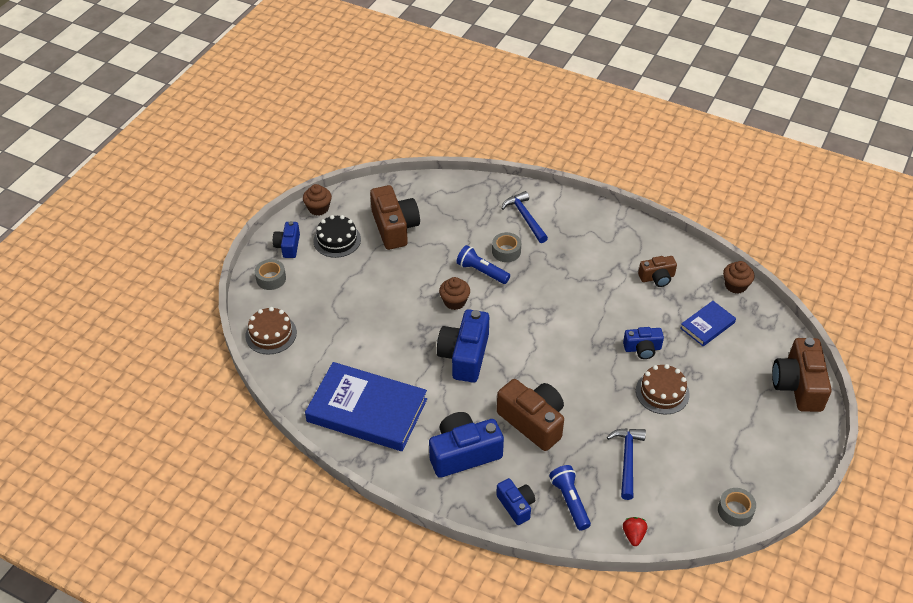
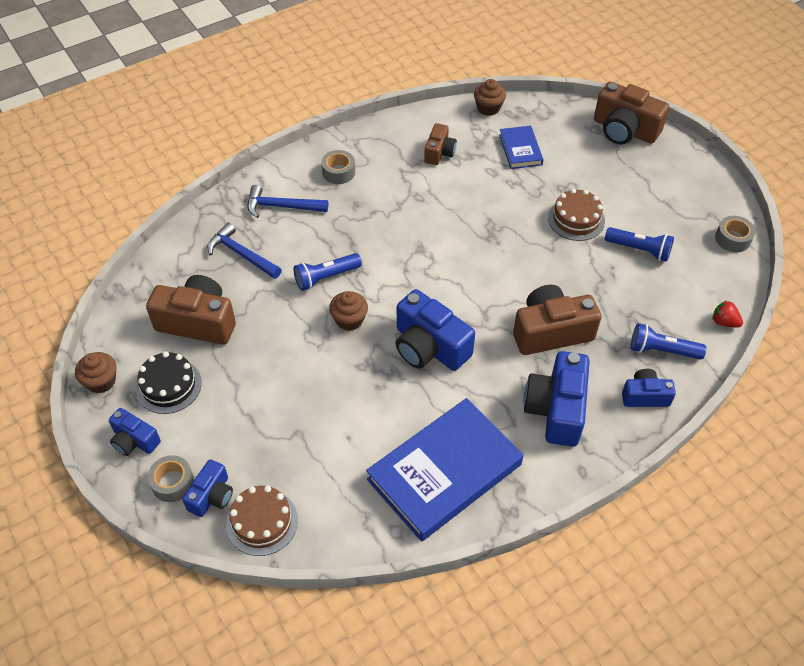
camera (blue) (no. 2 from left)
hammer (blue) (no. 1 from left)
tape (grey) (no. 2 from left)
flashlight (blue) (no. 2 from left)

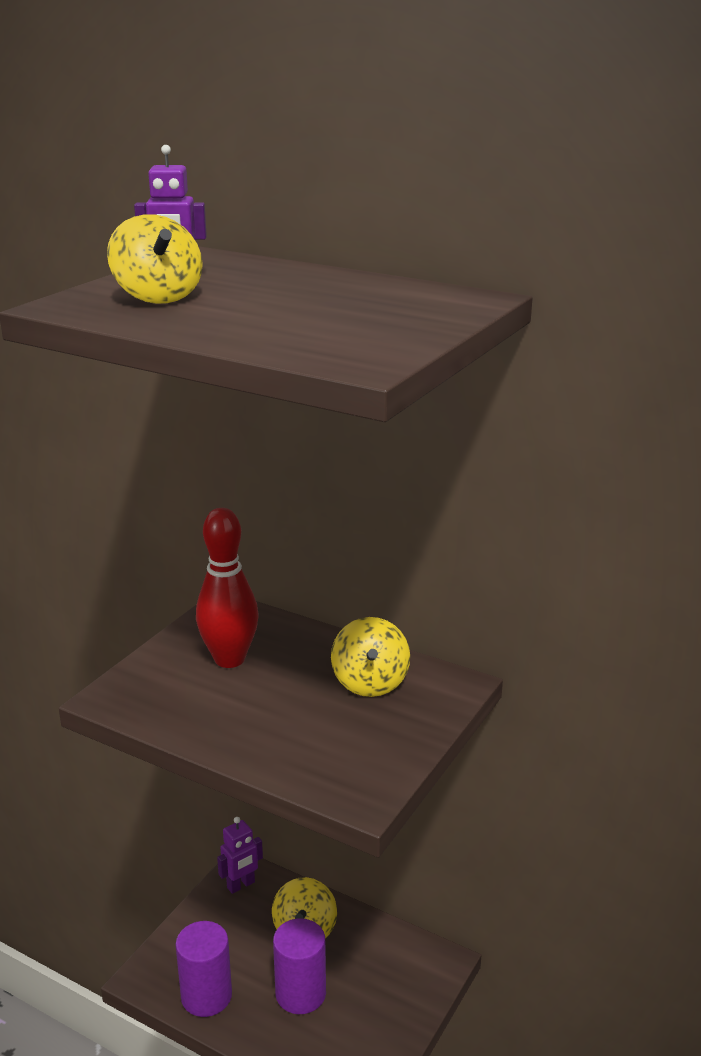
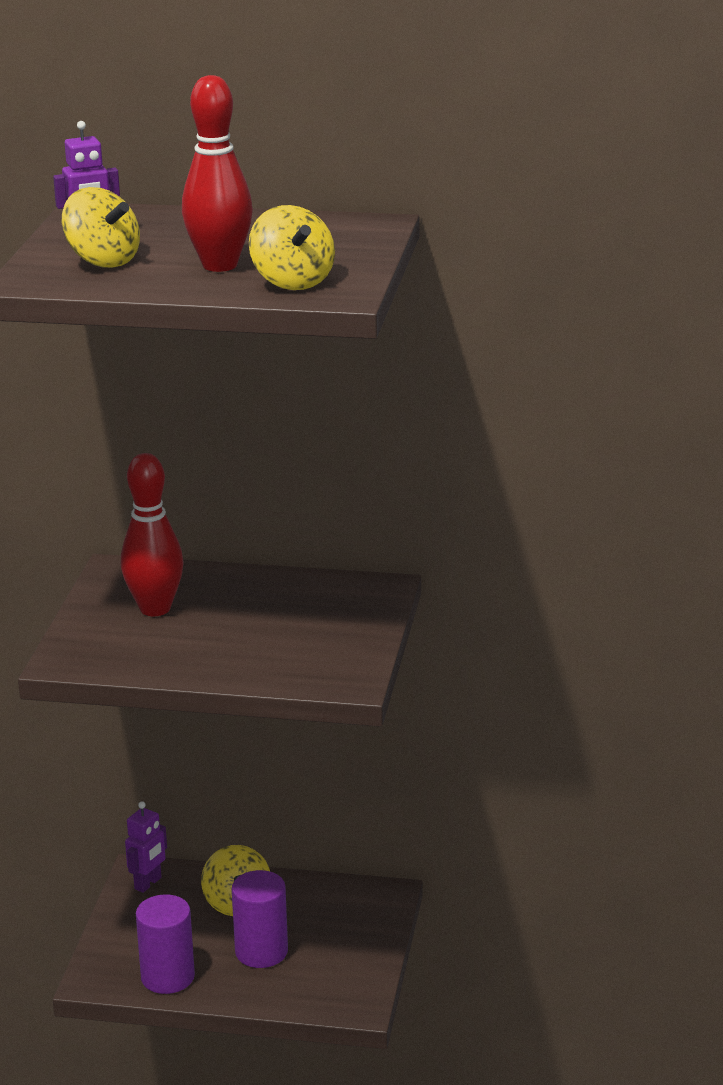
bowling pin (red) (no. 2 from left)
spinning top (yellow) (no. 3 from left)

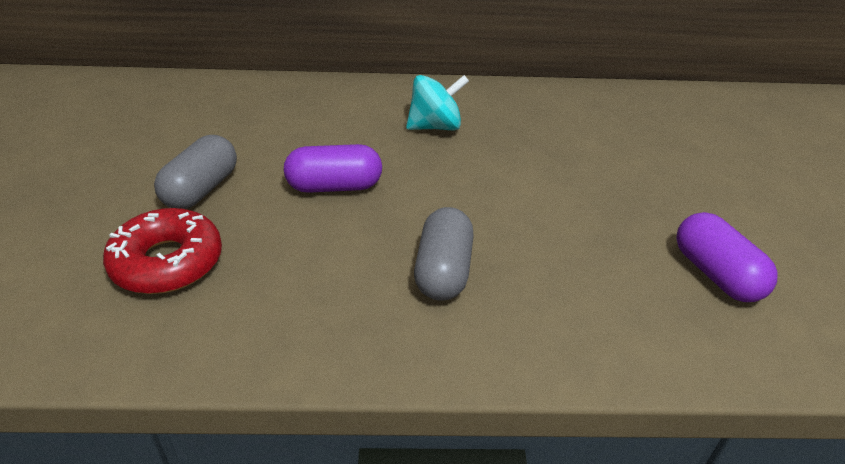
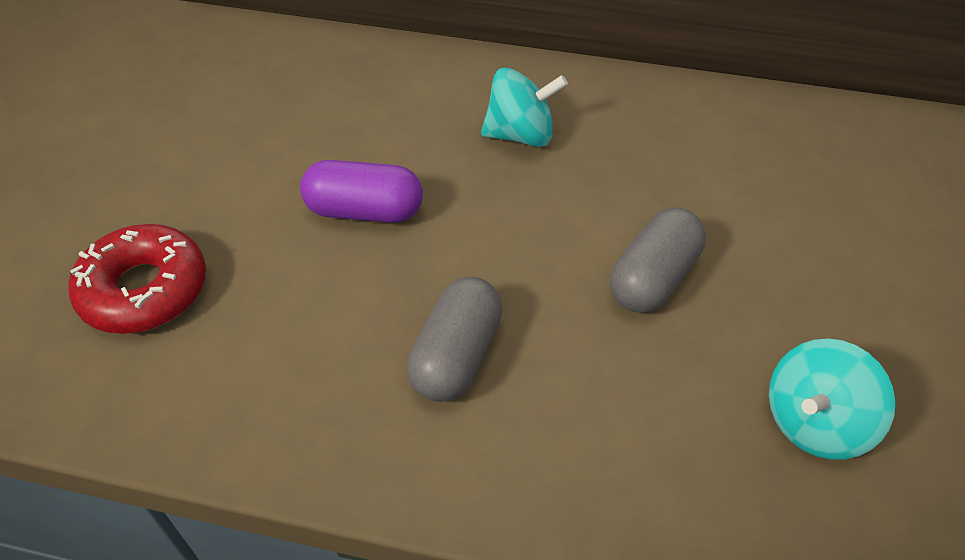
capsule (grey) (no. 2 from left)
spinning top (turquoise) (no. 2 from left)

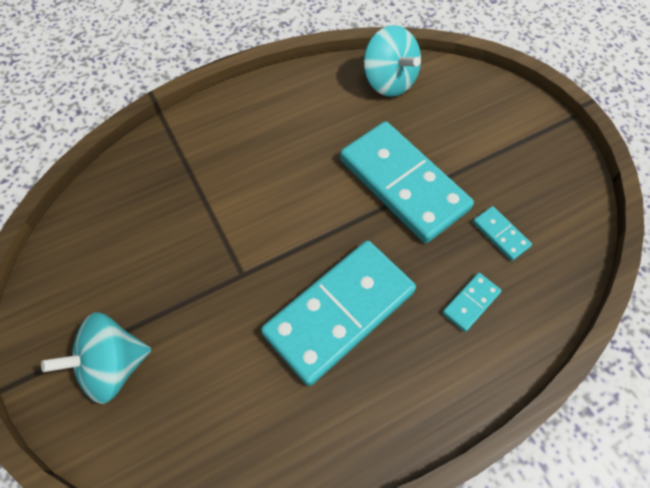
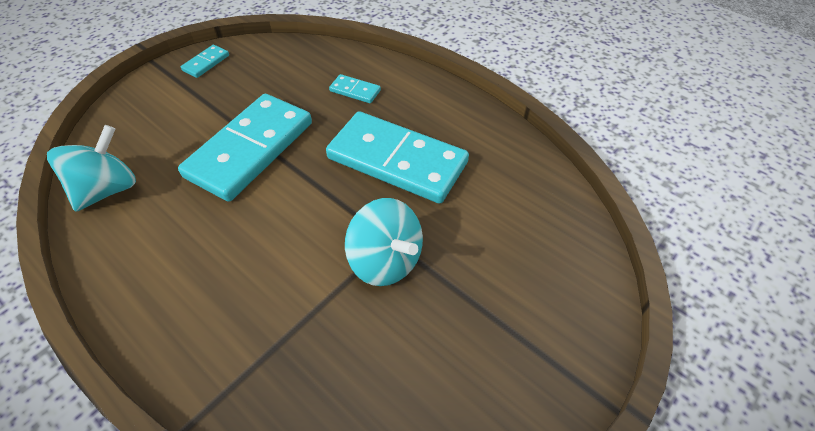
domino (turquoise) (no. 1 from left)
spinning top (turquoise) (no. 2 from left)

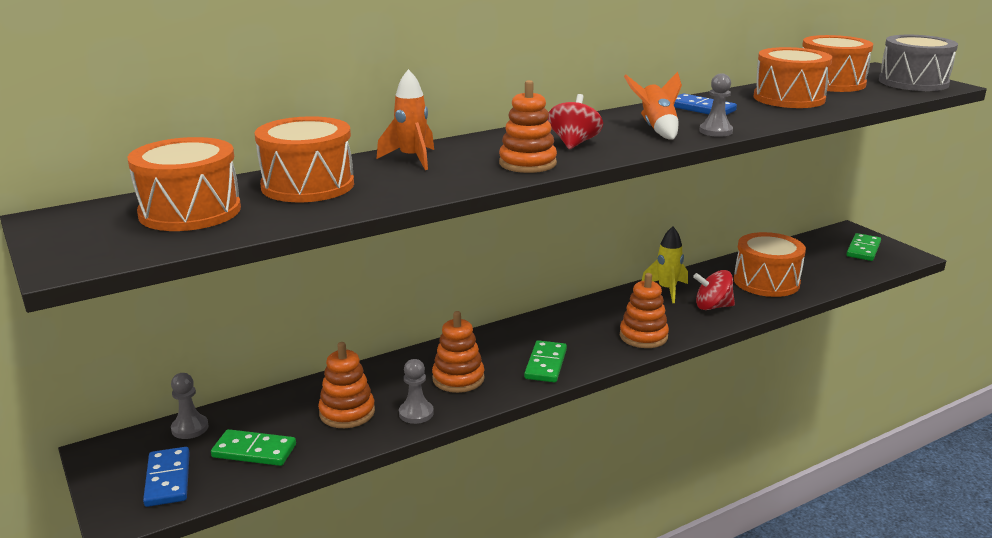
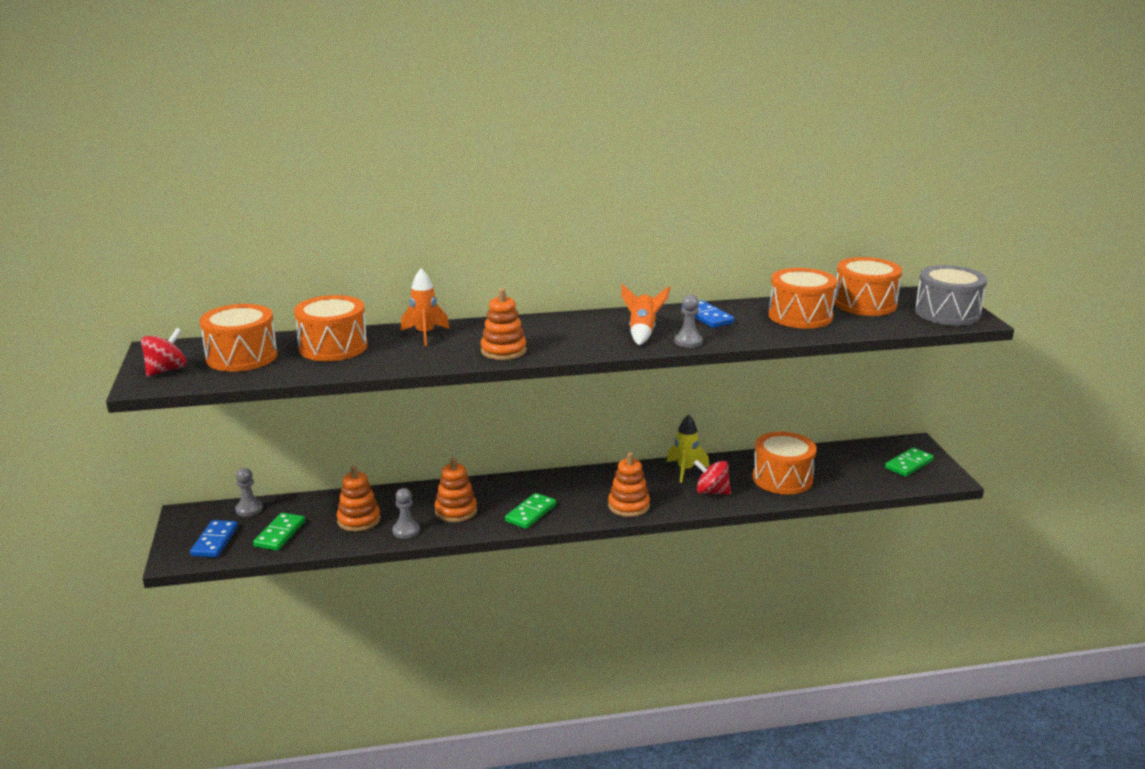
spinning top (red) (no. 1 from left)
domino (green) (no. 1 from left)

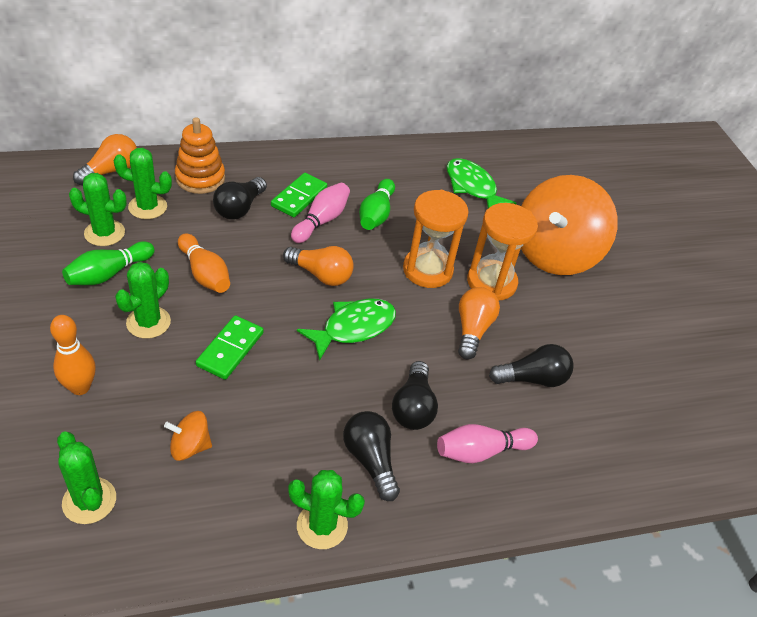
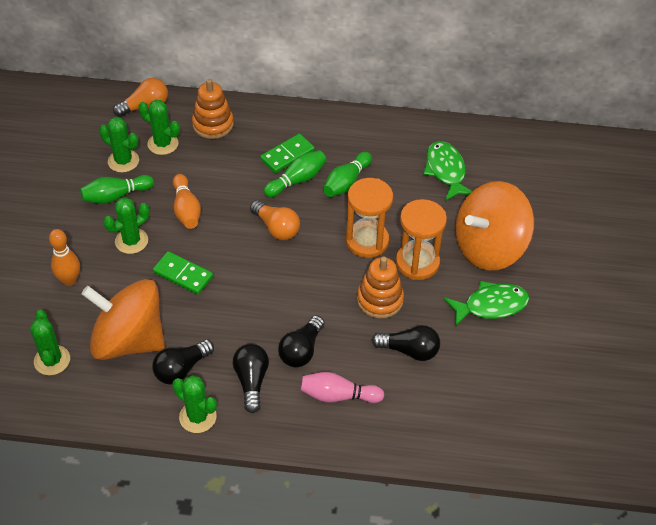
spinning top (orange) (no. 1 from left)
light bulb (black) (no. 1 from left)
domino (green) (no. 1 from left)
bowling pin (green) (no. 2 from left)
stacking toy (orange) (no. 2 from left)
fish (green) (no. 2 from left)

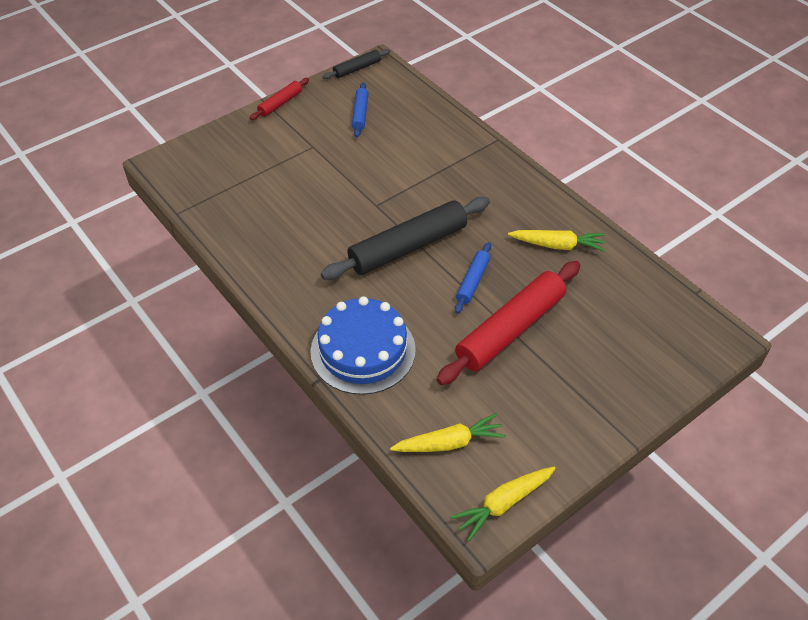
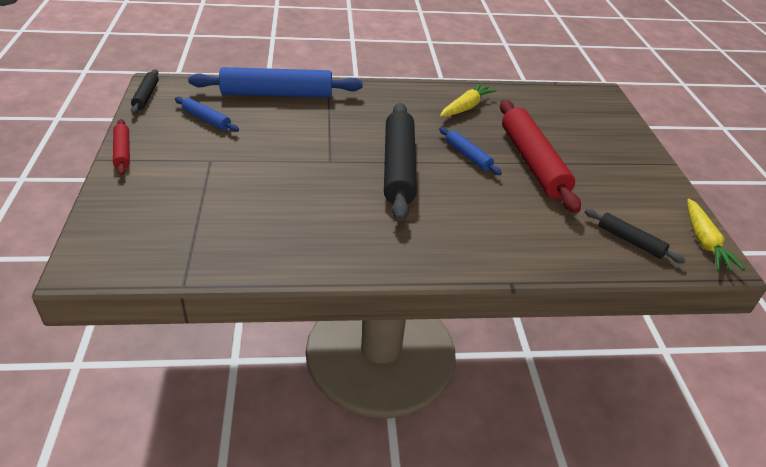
rolling pin (blue) (no. 2 from left)
rolling pin (black) (no. 3 from left)
cake (blue)

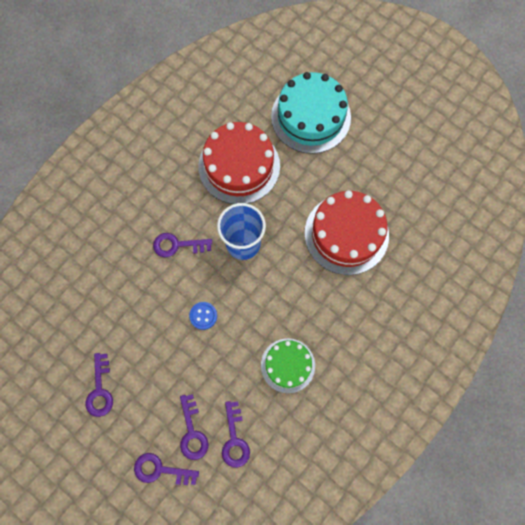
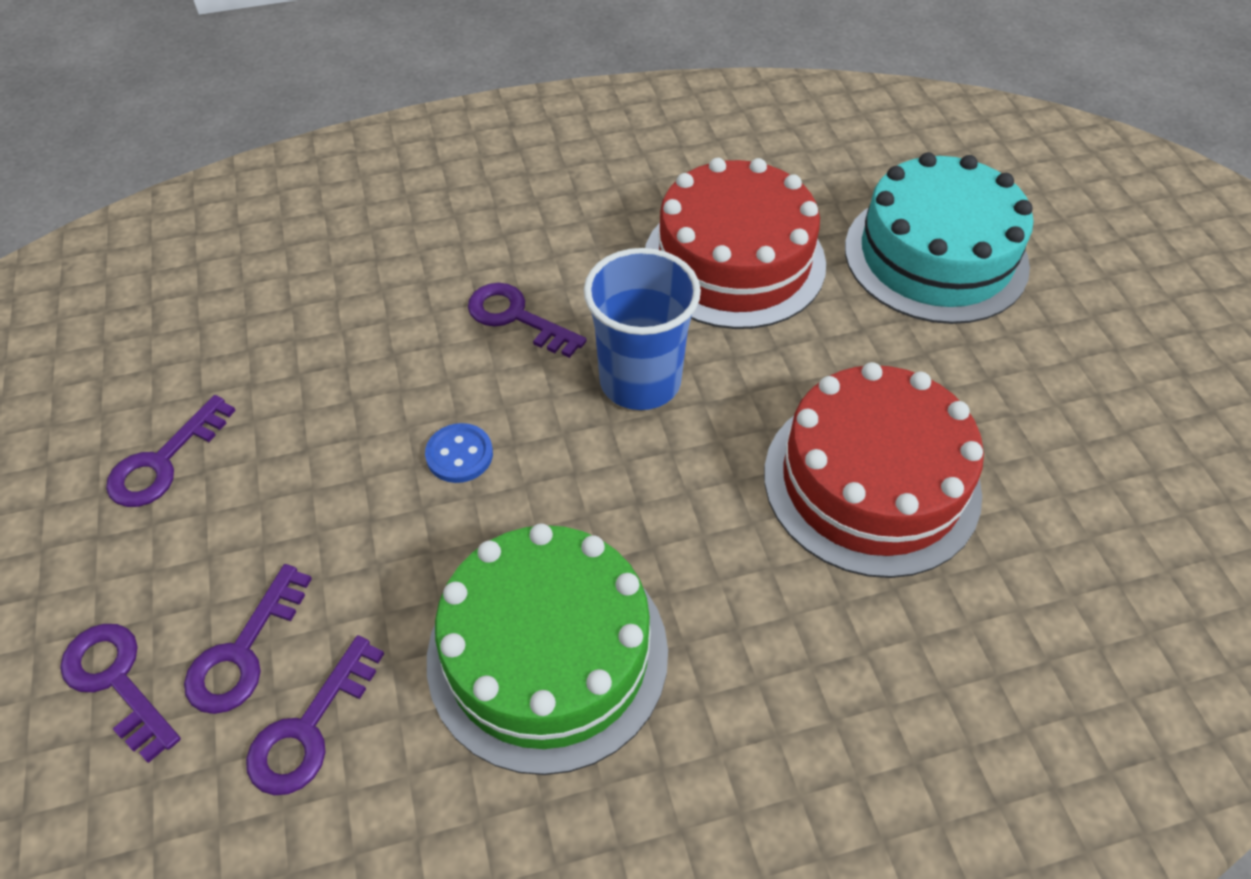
cake (green)

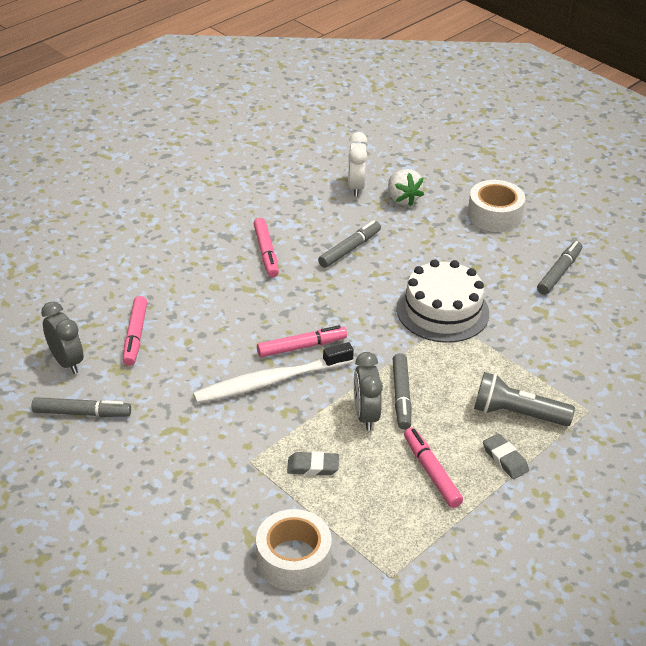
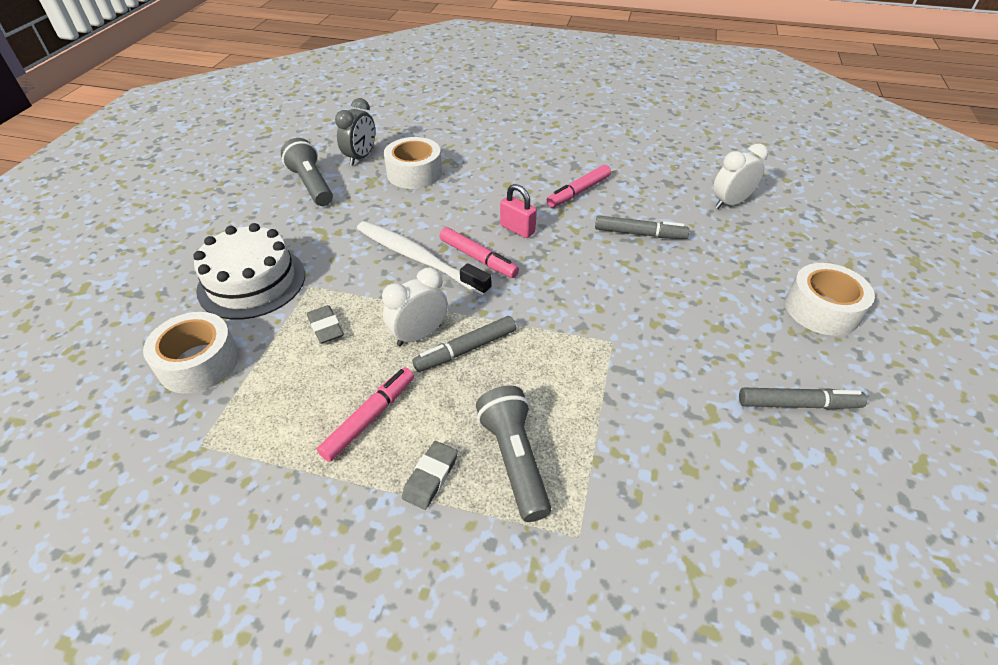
cake (white)
flashlight (grey) (no. 1 from left)
clock (white) (no. 1 from left)
tape (white) (no. 2 from left)
padlock (pink)
strawberry (white)

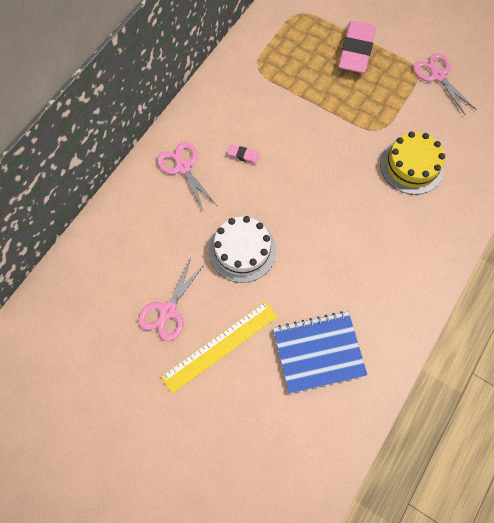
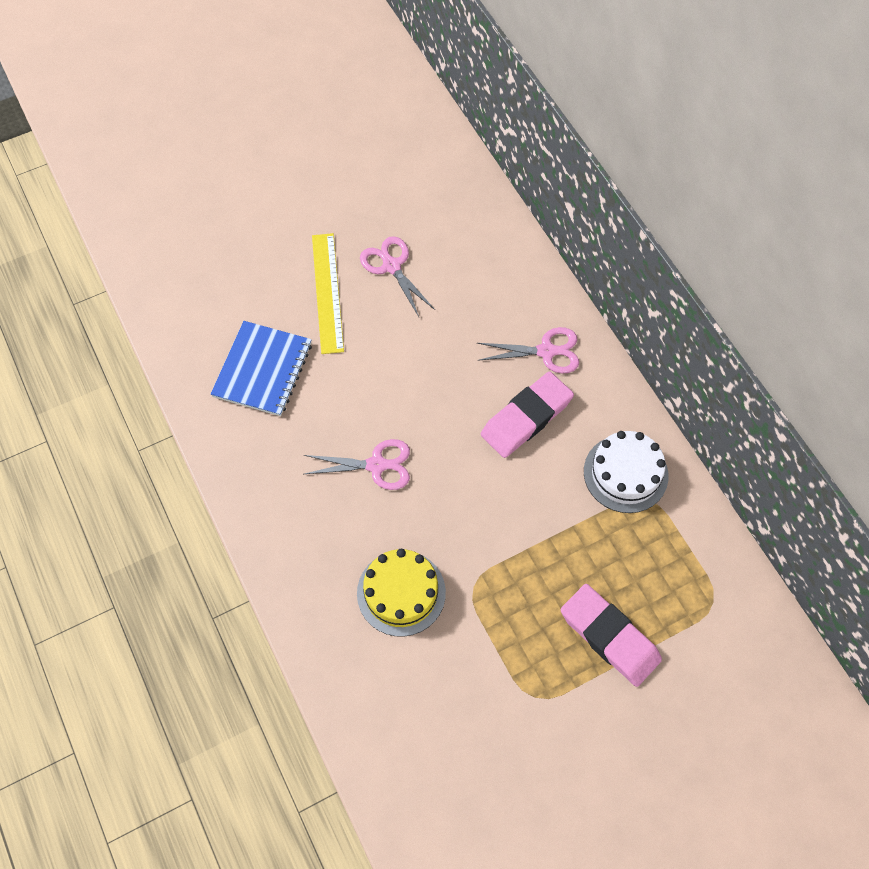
scissors (pink) (no. 1 from left)
eraser (pink) (no. 1 from left)
cake (white)

